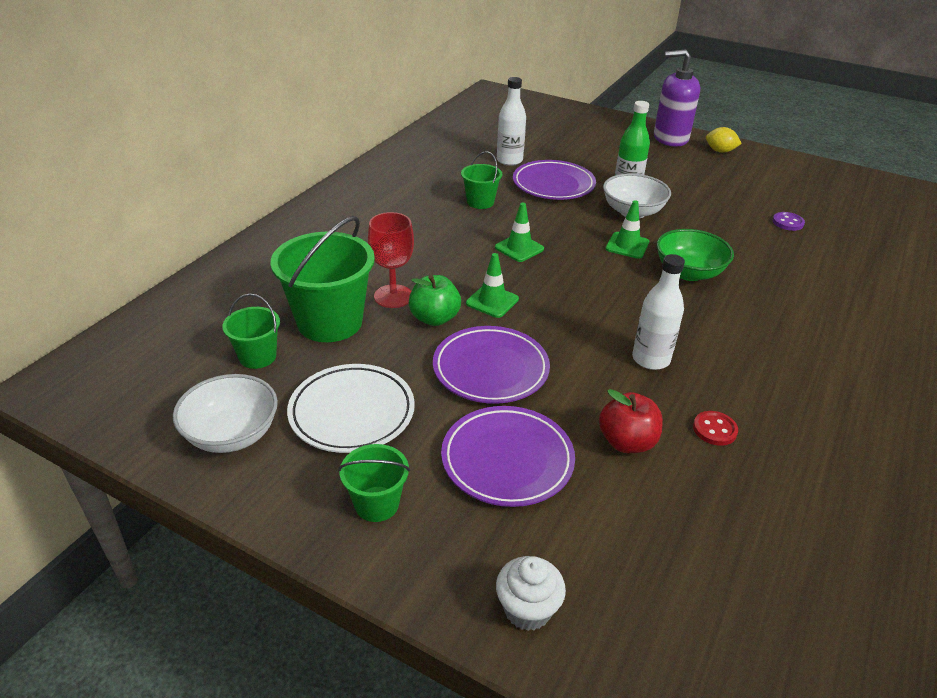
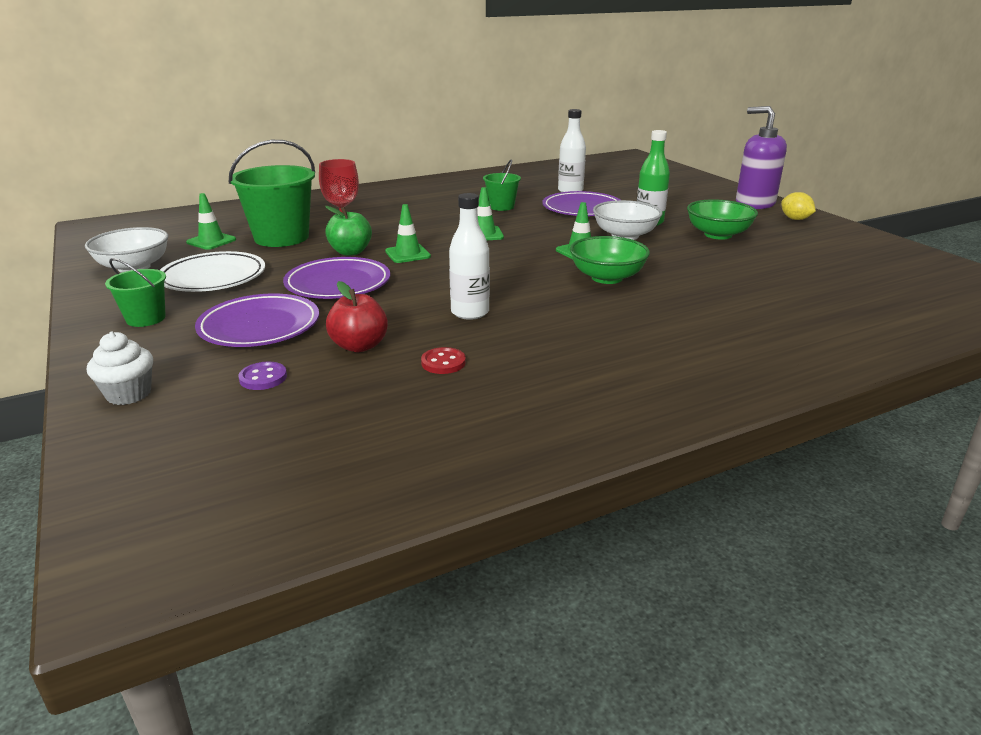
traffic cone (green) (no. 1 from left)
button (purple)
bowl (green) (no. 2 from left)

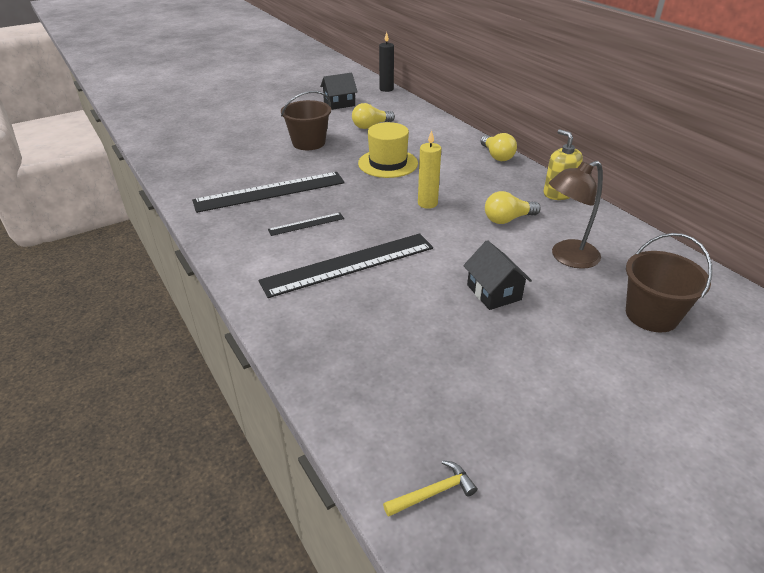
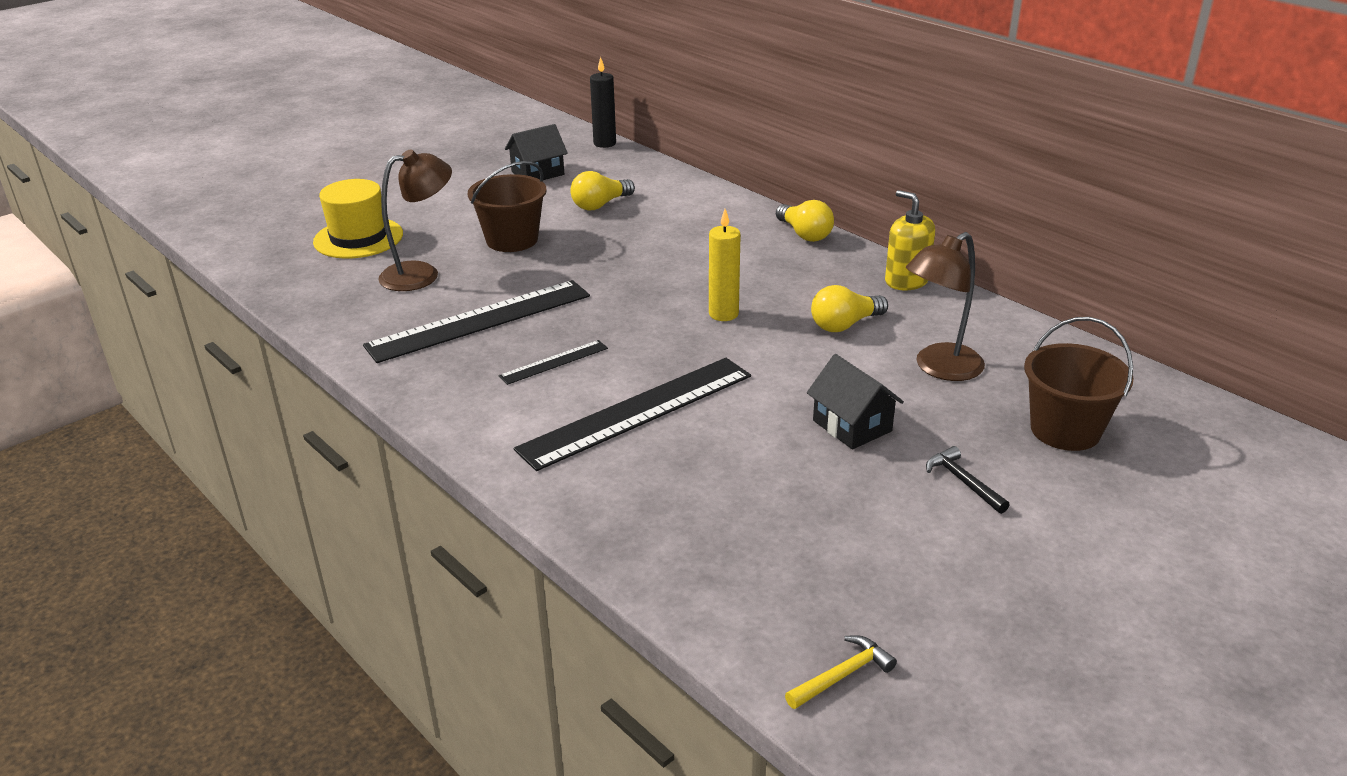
hat (yellow)
lamp (brown) (no. 1 from left)
hammer (black)

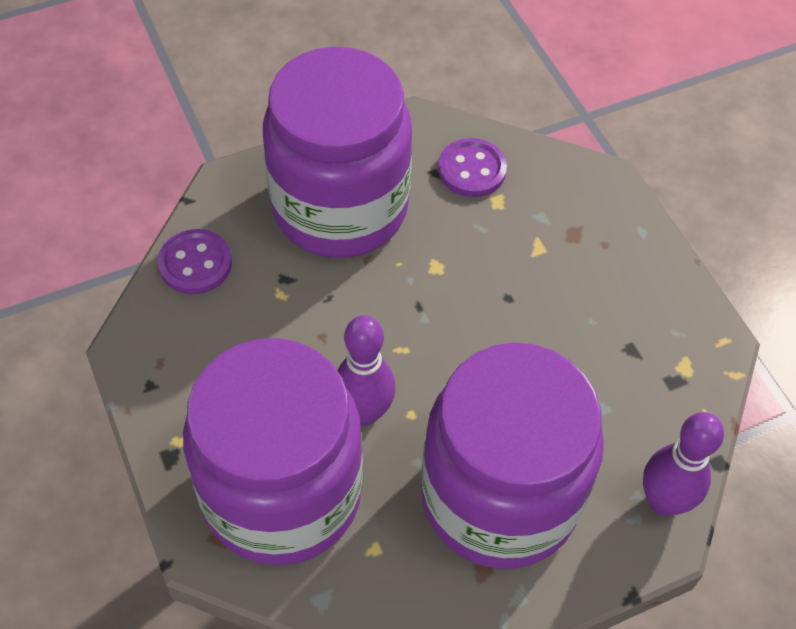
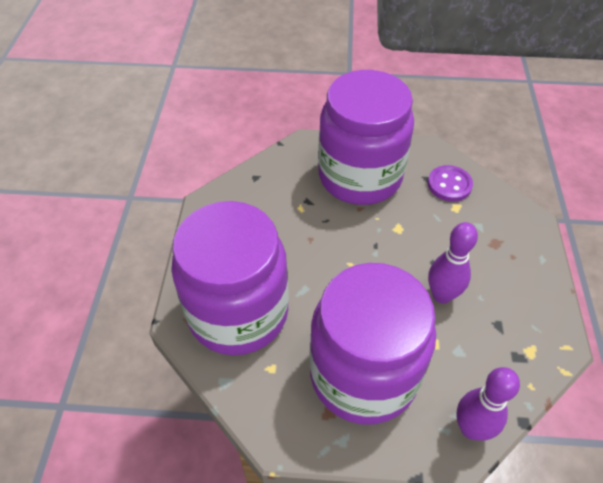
bowling pin (purple) (no. 1 from left)
button (purple) (no. 1 from left in the first image)

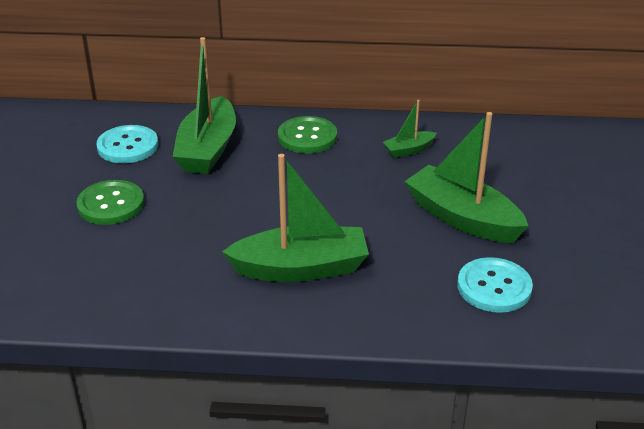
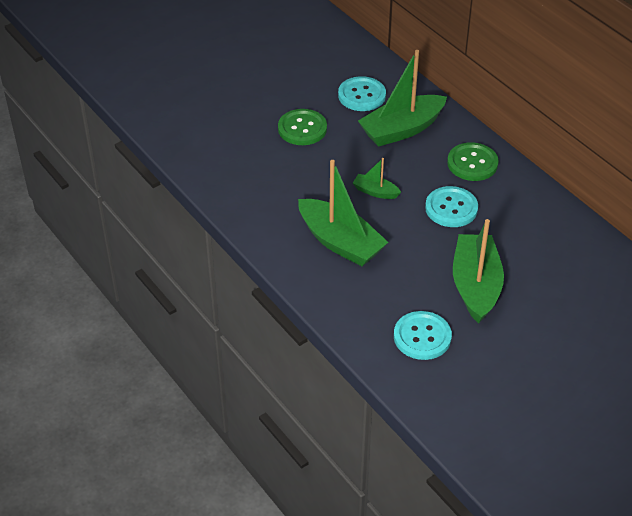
boat (green) (no. 2 from left)
button (turquoise) (no. 3 from left)

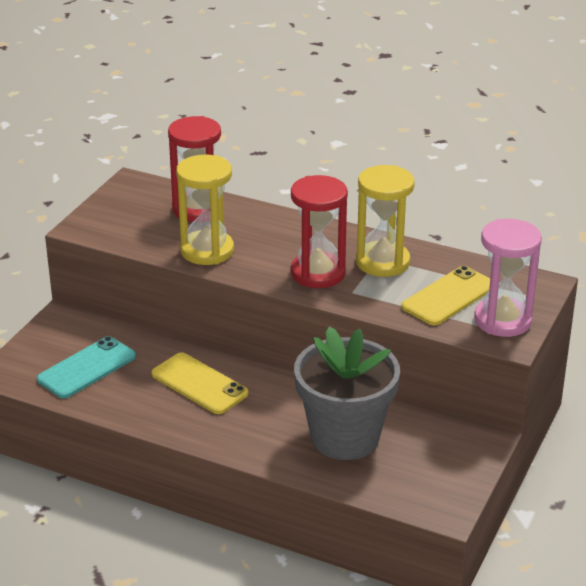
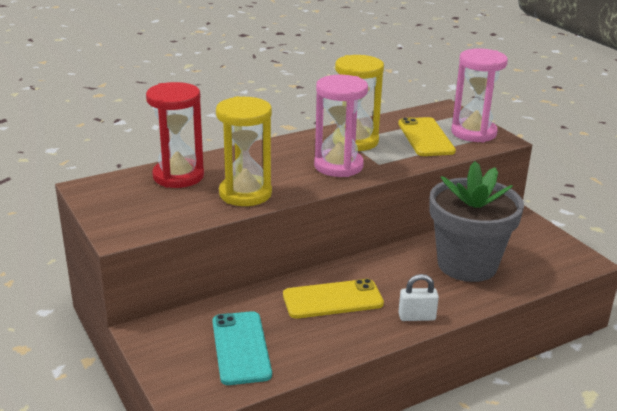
hourglass (pink) (no. 1 from left)
padlock (white)

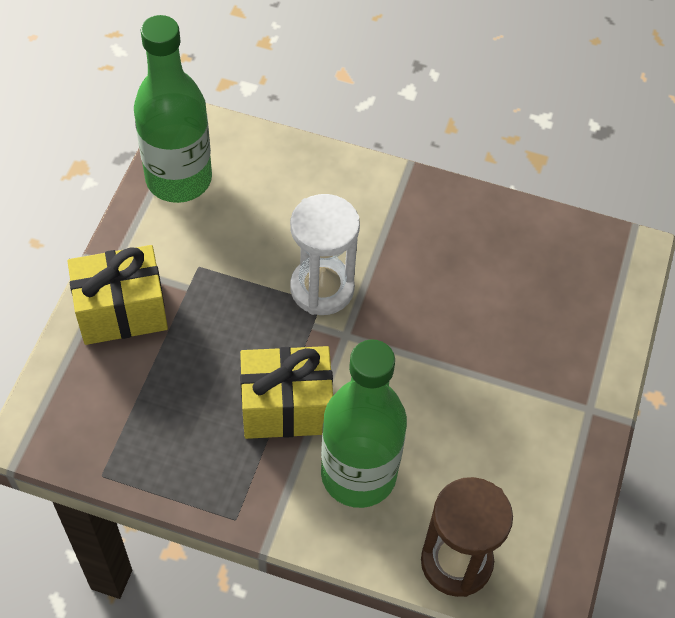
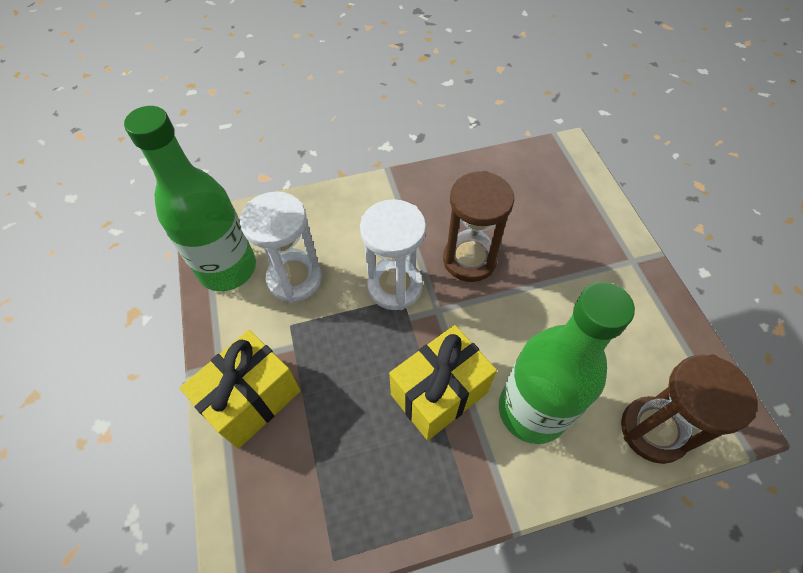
hourglass (white) (no. 1 from left)
hourglass (brown) (no. 1 from left)

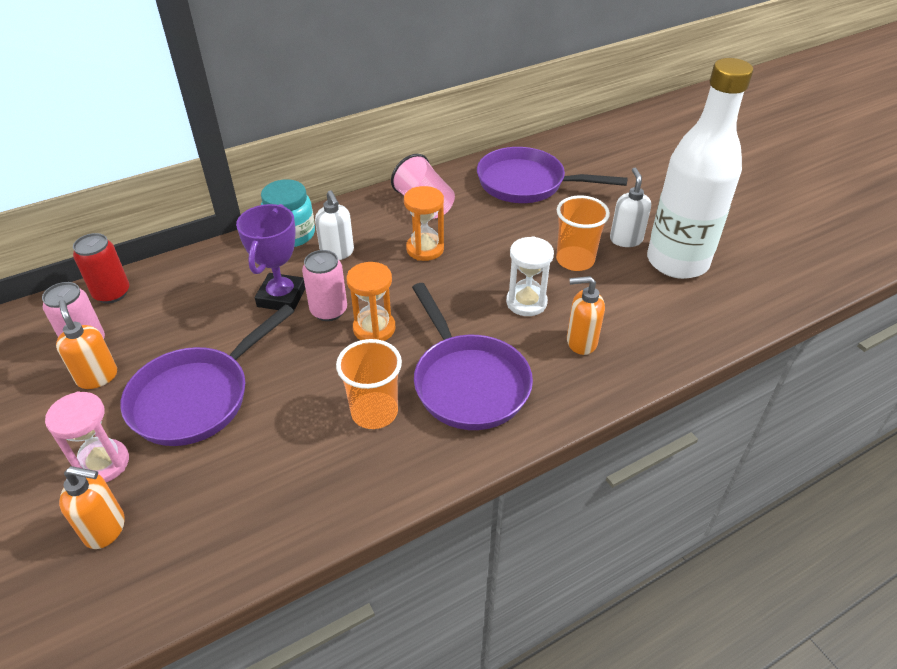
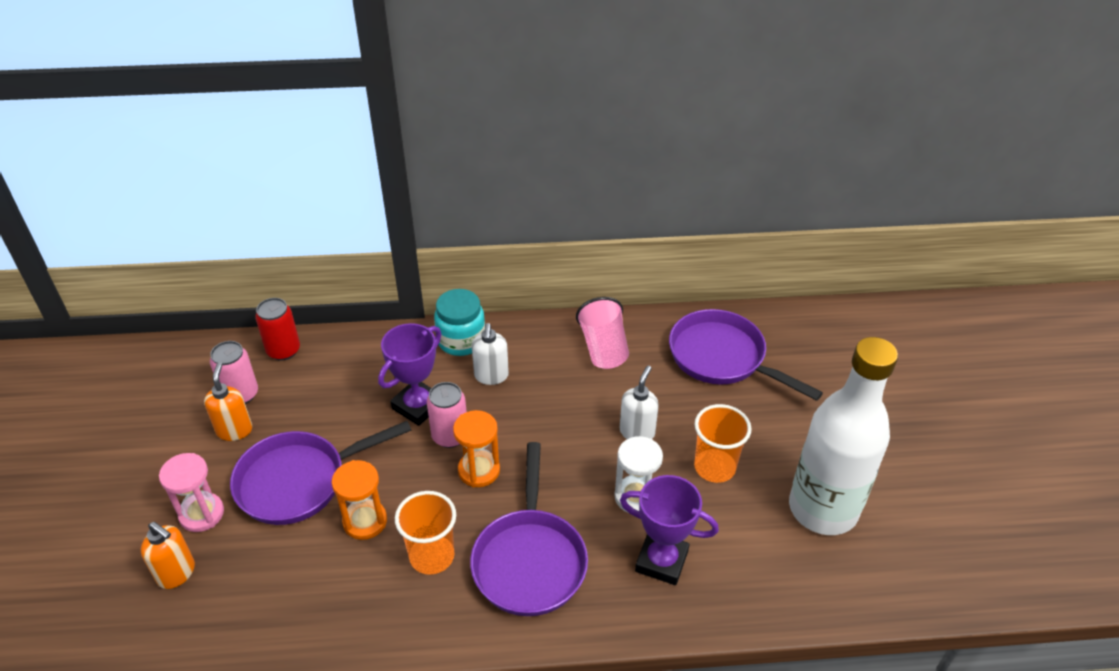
hourglass (orange) (no. 1 from left)
soap dispenser (white) (no. 2 from left)
trophy (purple) (no. 2 from left)

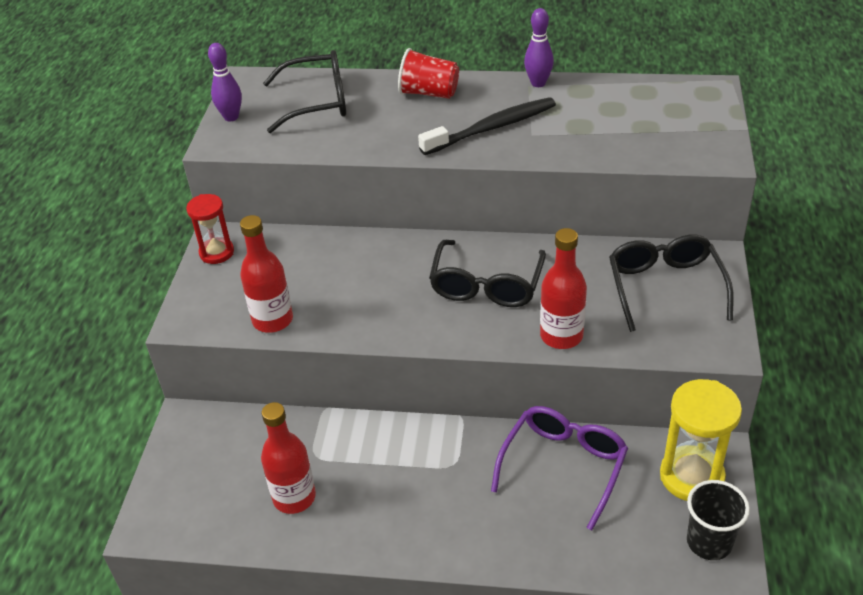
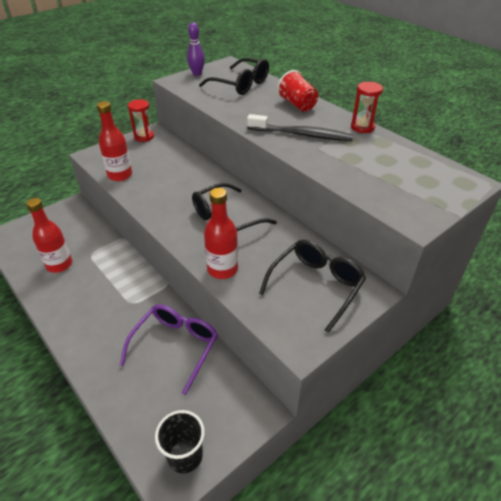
glasses (purple)
hourglass (red) (no. 2 from left)
hourglass (yellow)

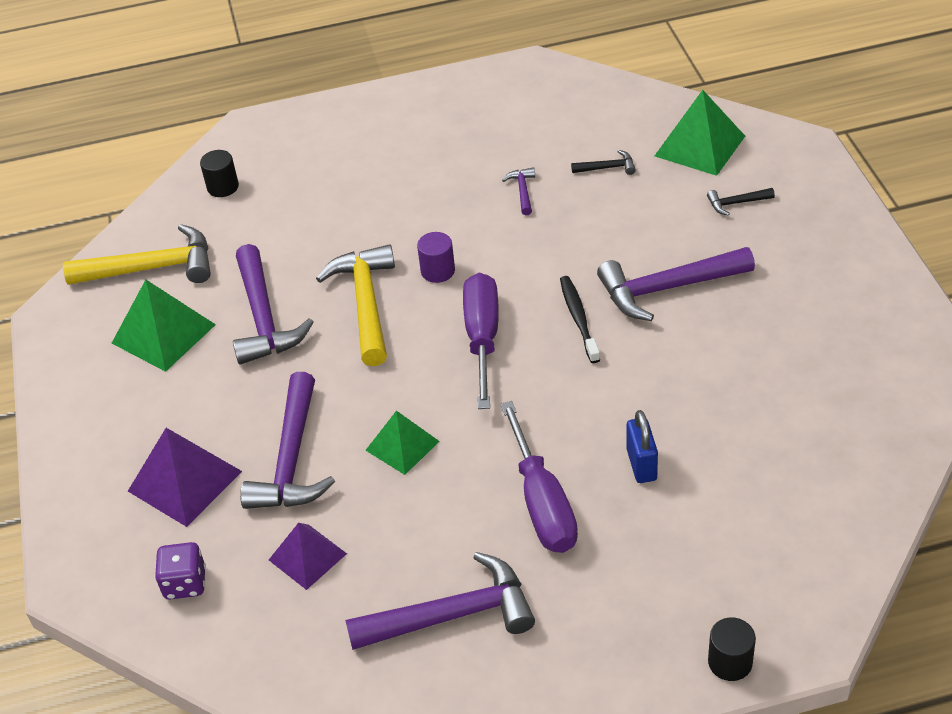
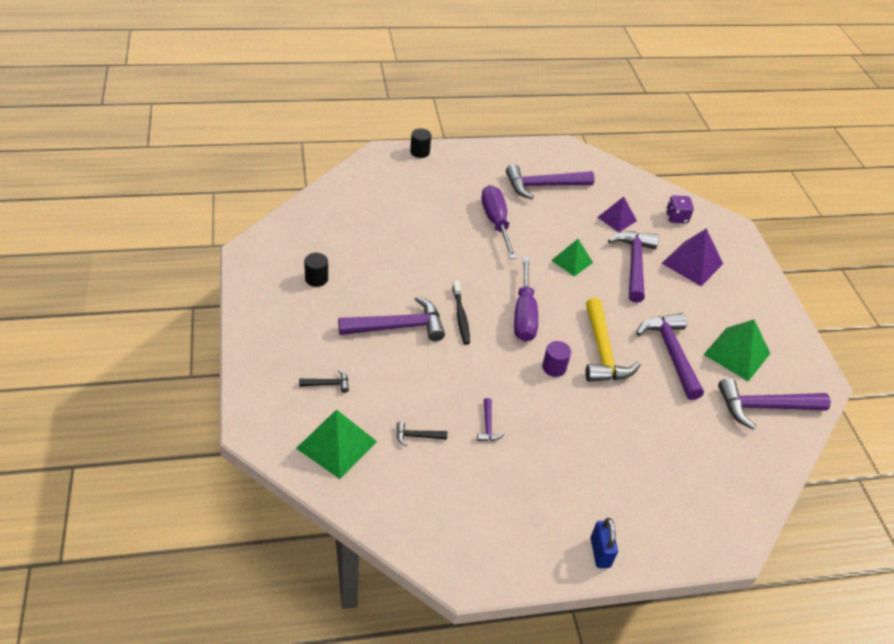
cylinder (black) (no. 1 from left)
padlock (blue)
hammer (purple) (no. 6 from left)

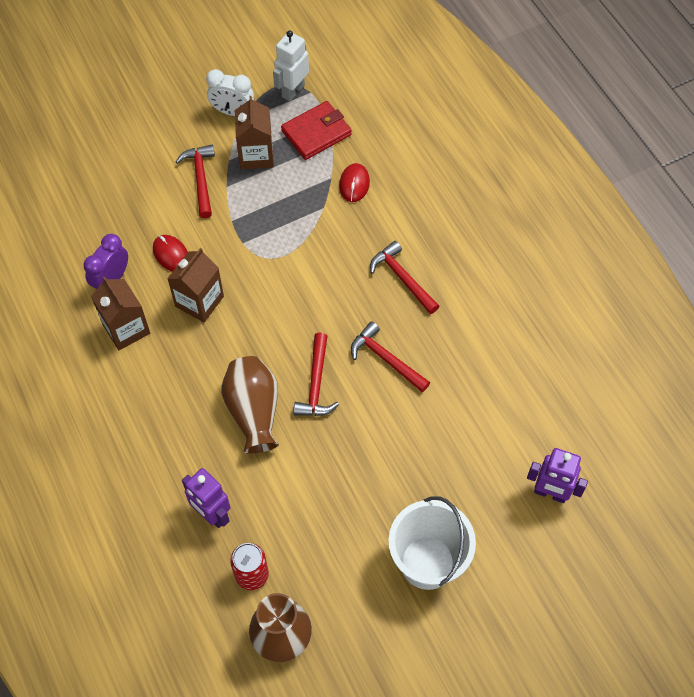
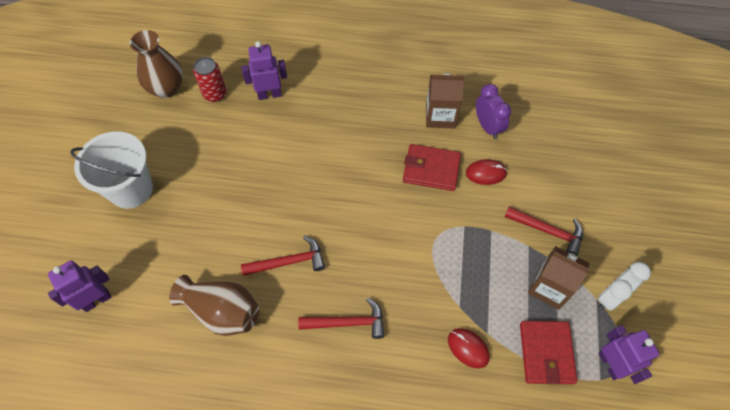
vase (brown) (no. 2 from left)
wallet (red) (no. 1 from left)
robot (purple) (no. 3 from left)
hammer (red) (no. 2 from left in the first image)

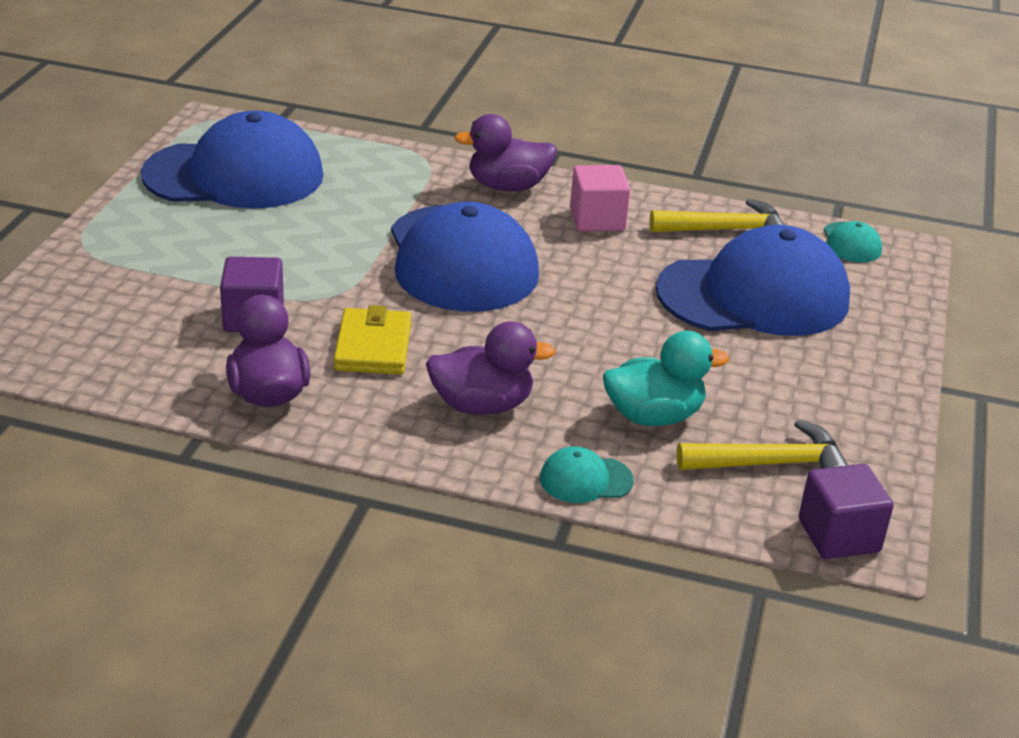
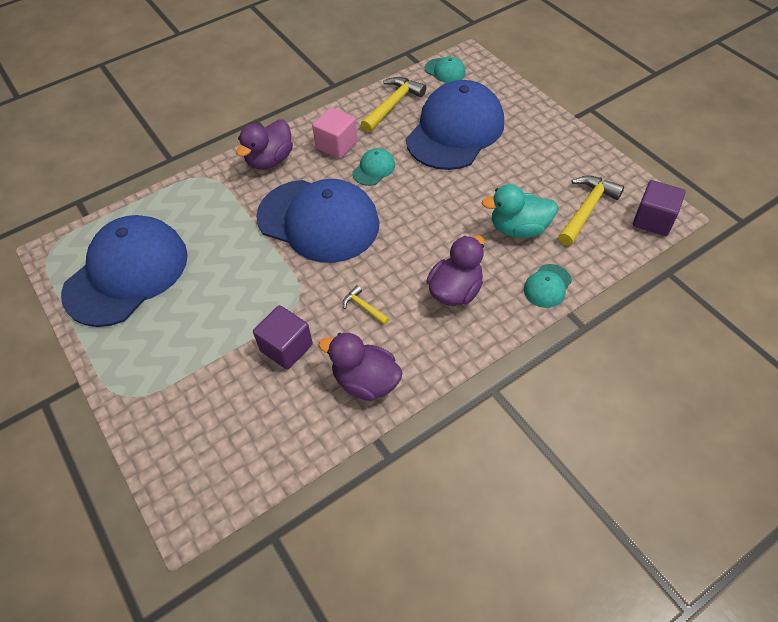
hammer (yellow) (no. 1 from left)
cap (turquoise) (no. 1 from left)
duck (turquoise)

